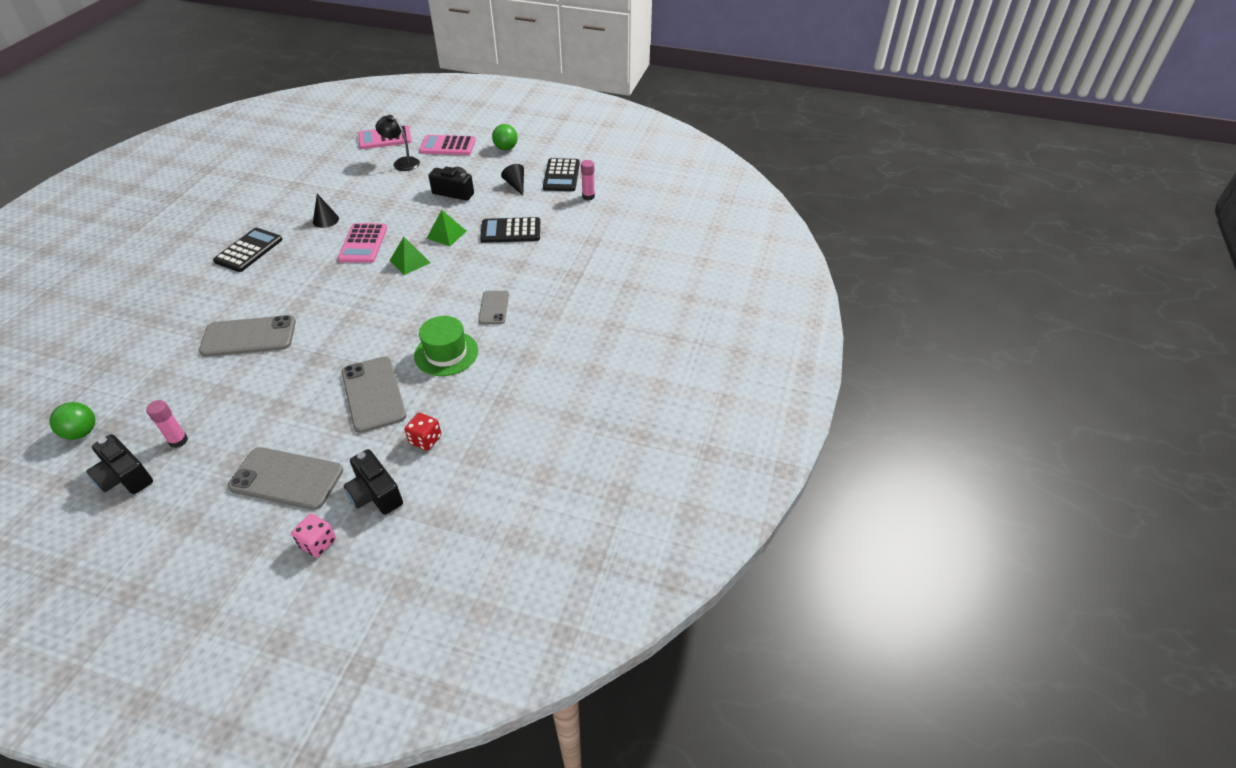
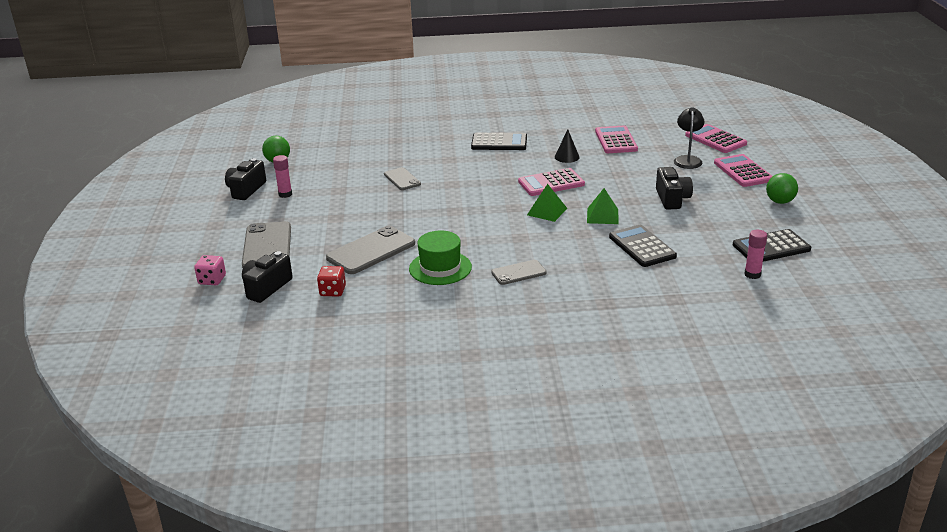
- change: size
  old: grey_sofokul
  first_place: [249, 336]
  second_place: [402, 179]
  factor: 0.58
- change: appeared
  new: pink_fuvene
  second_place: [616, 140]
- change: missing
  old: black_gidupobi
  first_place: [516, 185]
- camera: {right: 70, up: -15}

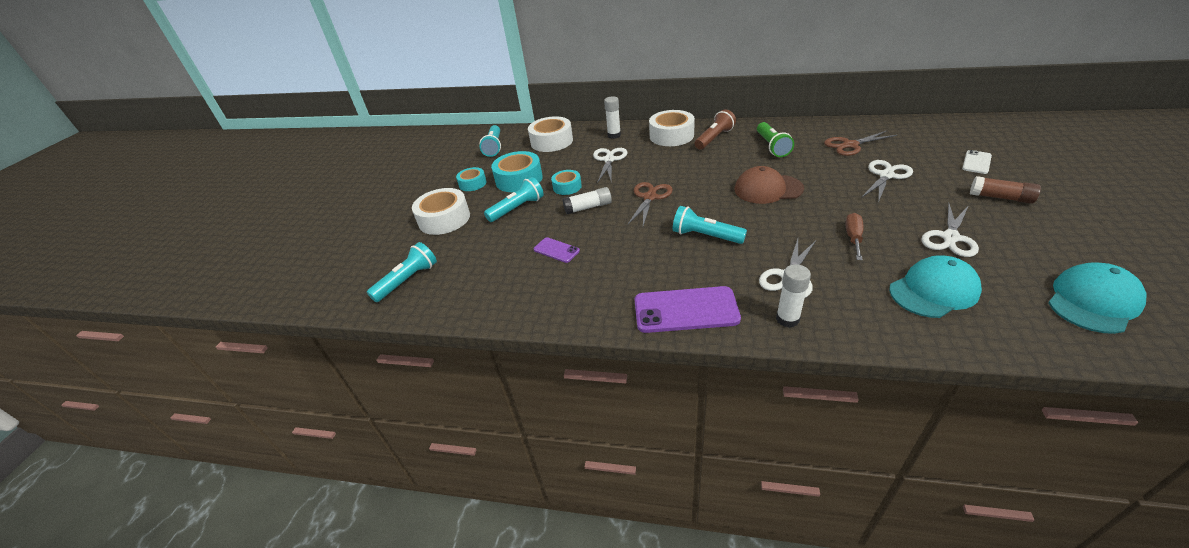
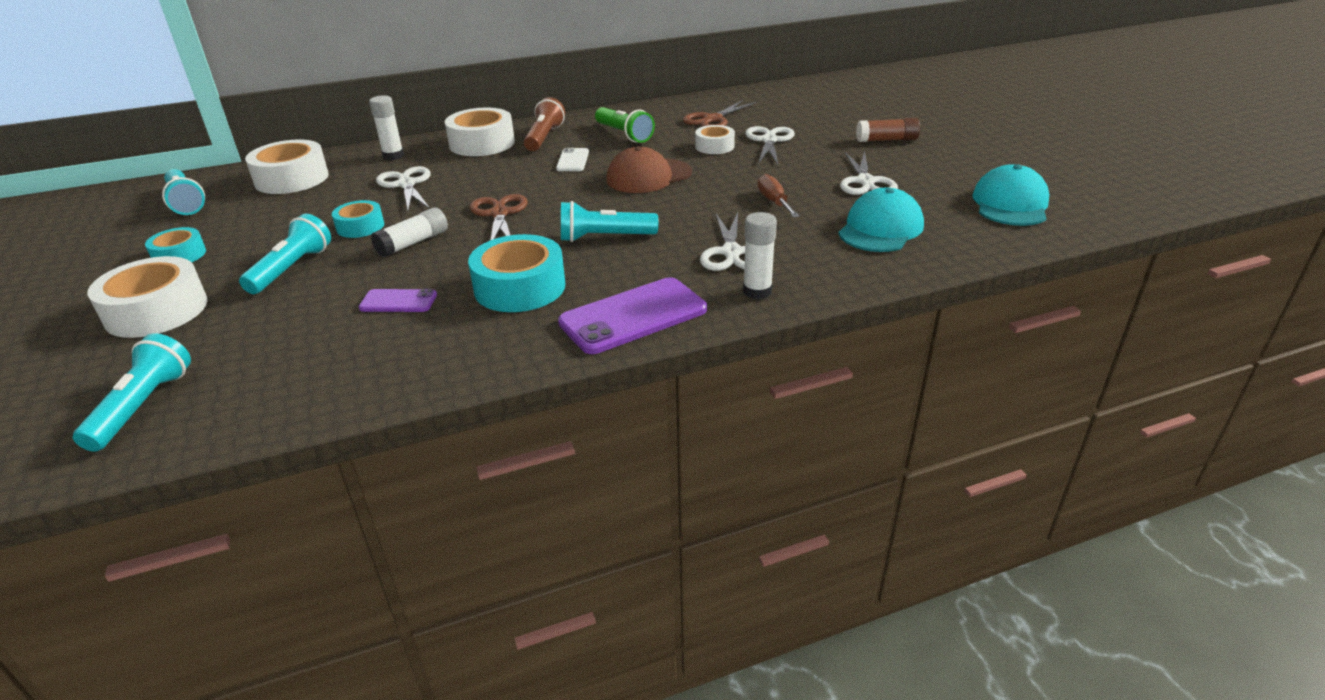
- change: relocated
  old: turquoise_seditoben
  first_place: [519, 179]
  second_place: [520, 287]
- change: relocated
  old: white_sofokul
  first_place: [976, 162]
  second_place: [573, 160]
- change: appeared
  new: white_seditoben
  second_place: [714, 146]
- camera: {right: -35, up: -5}

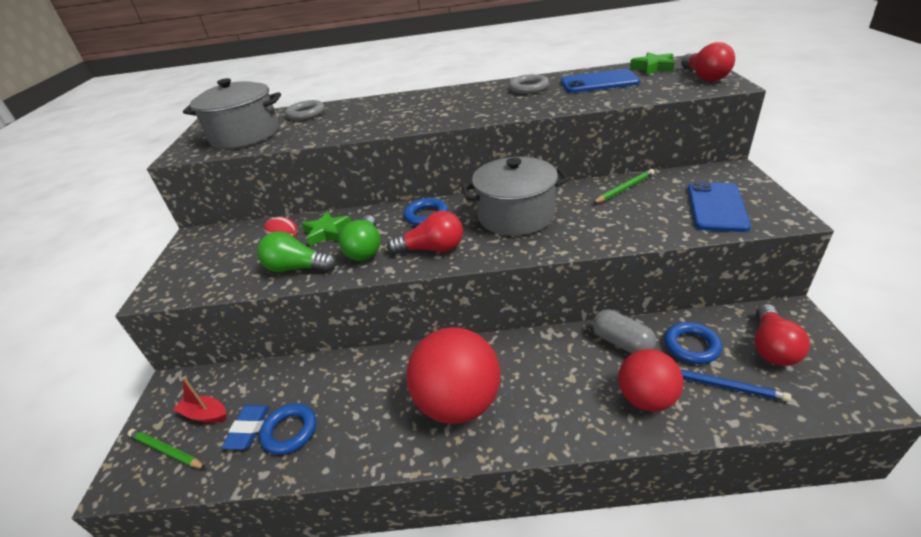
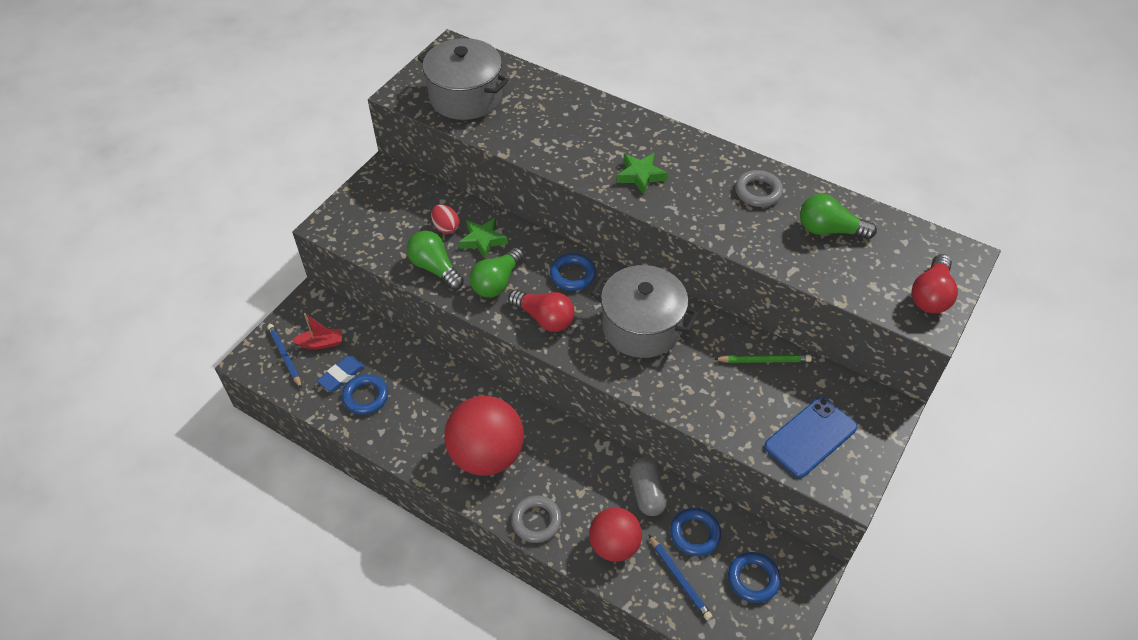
- change: colour
  old: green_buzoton
  new: blue_buzoton
  first_place: [166, 450]
  second_place: [285, 356]
- change: spun
  old: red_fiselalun
  first_place: [205, 414]
  second_place: [321, 343]
  degrees: 120
- change: relocated
  old: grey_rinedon
  first_place: [306, 114]
  second_place: [536, 521]
- change: relocated
  old: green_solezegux
  first_place: [653, 68]
  second_place: [640, 175]
- change: exchanged
  old: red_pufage
  new: blue_rinedon
  first_place: [771, 347]
  second_place: [753, 579]
- change: exchanged
  old: blue_sofokul
  new: green_pufage
  first_place: [599, 82]
  second_place: [829, 230]
- camera: {right: 30, up: 15}

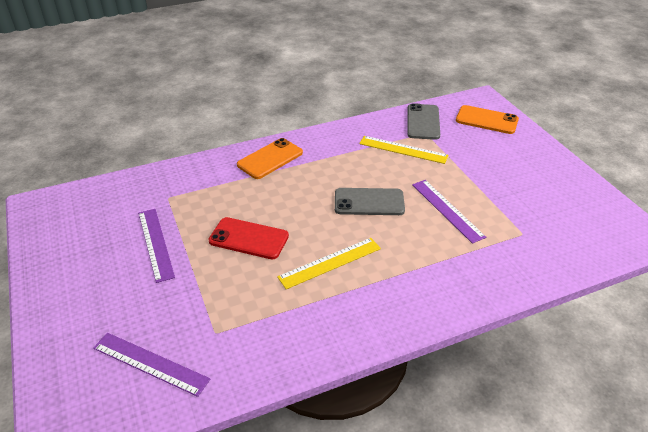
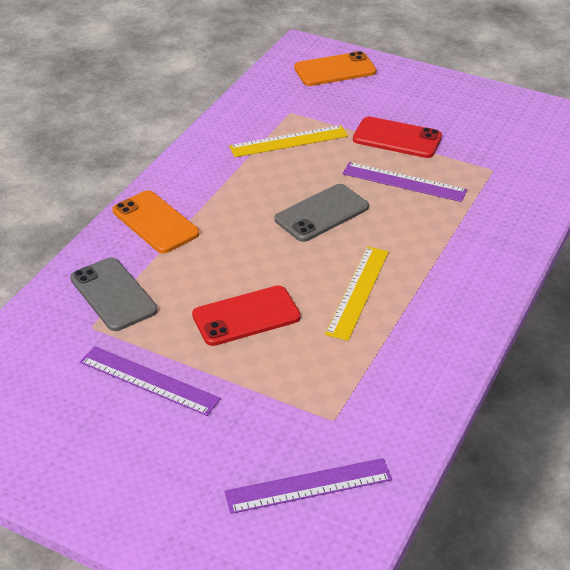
- change: relocated
  old: grey_sofokul
  first_place: [423, 122]
  second_place: [113, 294]
- change: spun
  old: orange_sofokul
  first_place: [270, 159]
  second_place: [155, 222]
  degrees: -45
- change: appeared
  new: red_sofokul
  second_place: [397, 138]
- camera: {right: -40, up: 0}

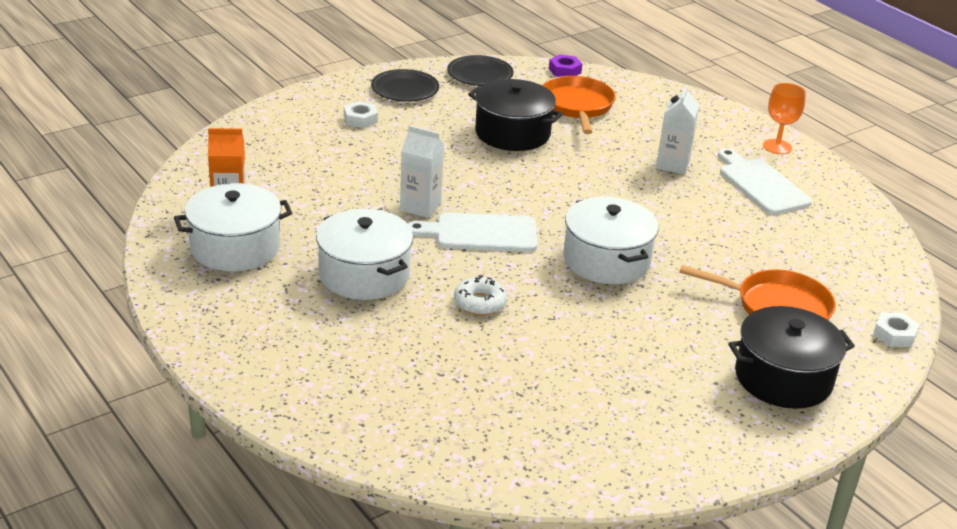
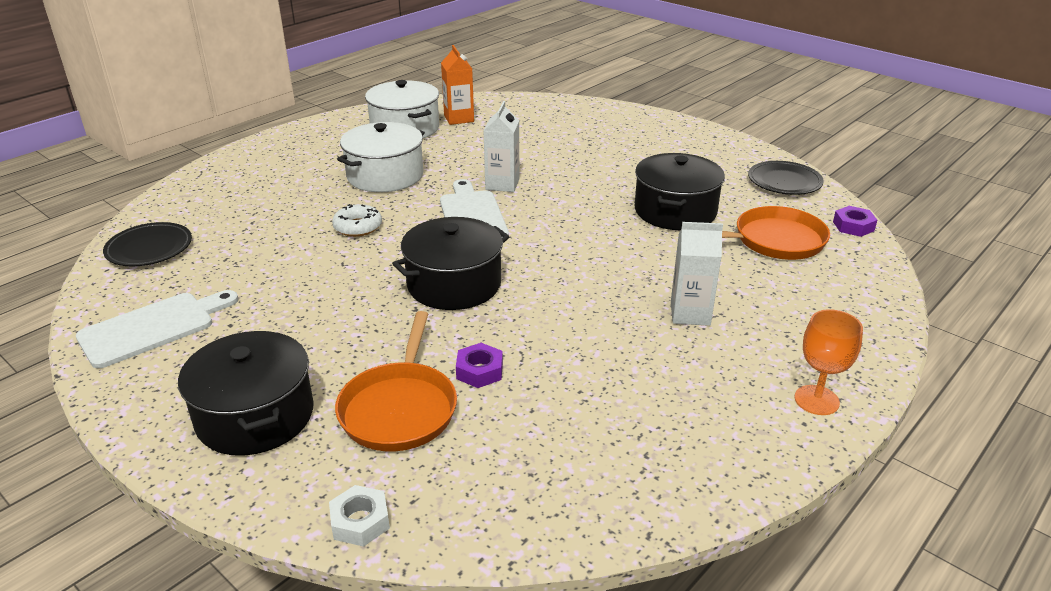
- change: relocated
  old: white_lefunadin
  first_place: [761, 184]
  second_place: [153, 328]
- change: relocated
  old: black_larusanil
  first_place: [405, 89]
  second_place: [149, 249]
- change: colour
  old: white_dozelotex
  new: black_dozelotex
  first_place: [606, 260]
  second_place: [454, 284]
- change: appeared
  new: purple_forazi
  second_place: [479, 371]
- change: missing
  old: white_forazi
  first_place: [360, 119]
- camera: {right: 80, up: 0}

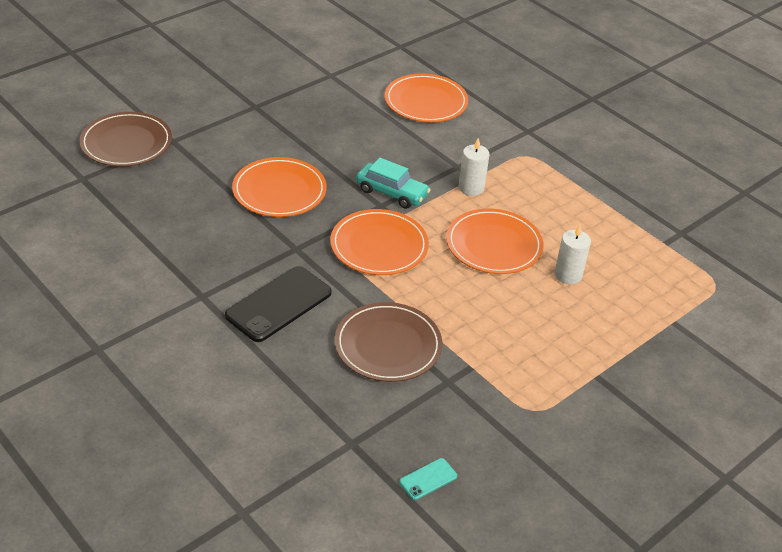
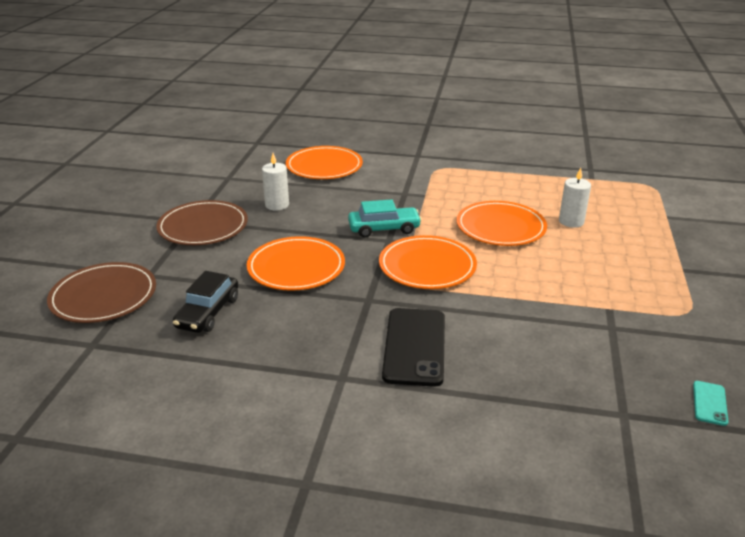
- change: relocated
  old: brown_larusanil
  first_place: [388, 345]
  second_place: [203, 227]
- change: appeared
  new: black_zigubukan
  second_place: [208, 312]
- change: relocated
  old: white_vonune
  first_place: [471, 188]
  second_place: [277, 205]
- camera: {right: -35, up: -10}

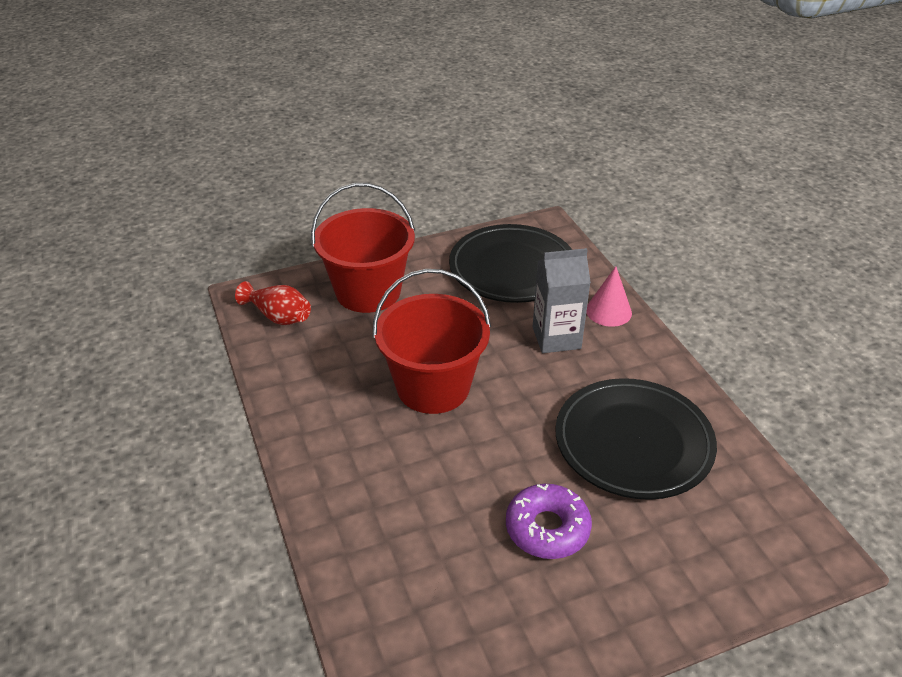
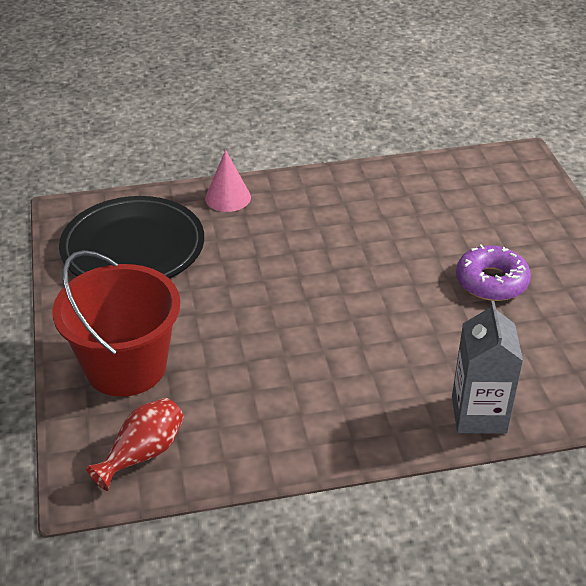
- change: relocated
  old: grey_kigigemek
  first_place: [556, 338]
  second_place: [479, 414]
- change: missing
  old: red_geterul
  first_place: [433, 387]
- change: missing
  old: black_larusanil
  first_place: [633, 443]
- camera: {right: -80, up: 0}

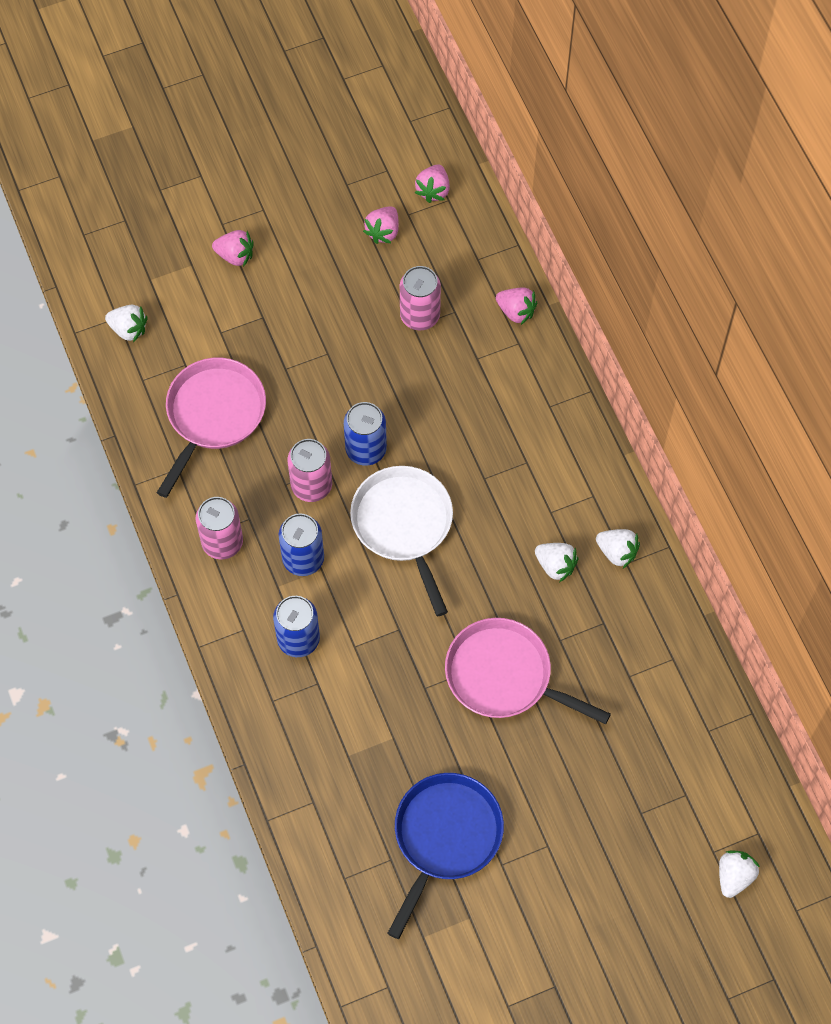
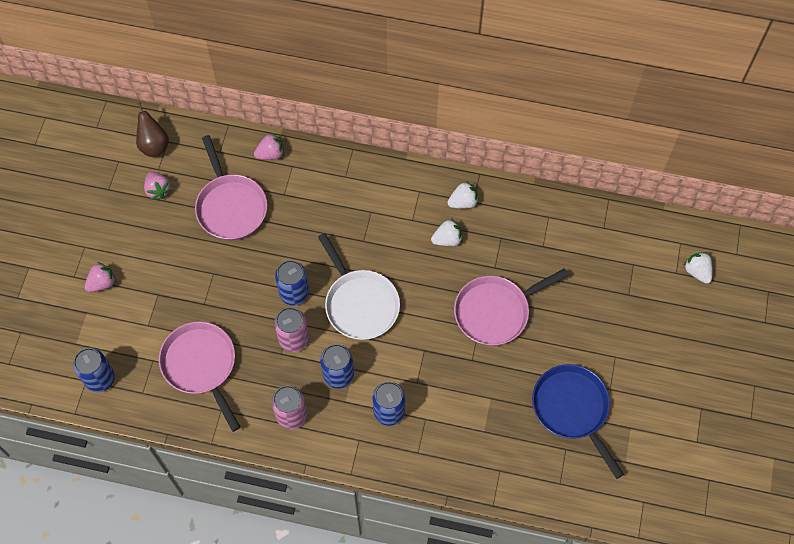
- change: exchanged
  old: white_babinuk
  new: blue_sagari
  first_place: [128, 329]
  second_place: [100, 379]
- change: exchanged
  old: pink_babinuk
  new: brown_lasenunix
  first_place: [433, 190]
  second_place: [154, 145]
- change: exchanged
  old: pink_sagari
  new: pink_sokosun
  first_place: [420, 316]
  second_place: [230, 206]
- change: spun
  old: white_sokosun
  first_place: [404, 525]
  second_place: [360, 304]
  degrees: -135
- camera: {right: -55, up: 0}

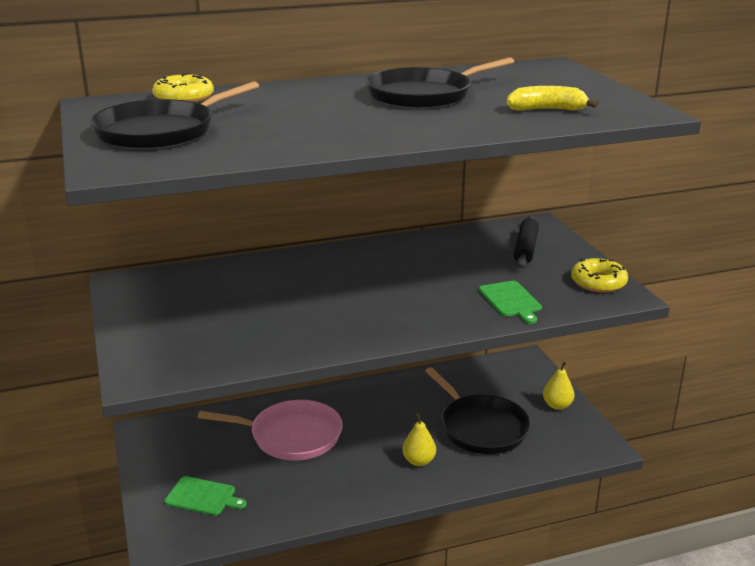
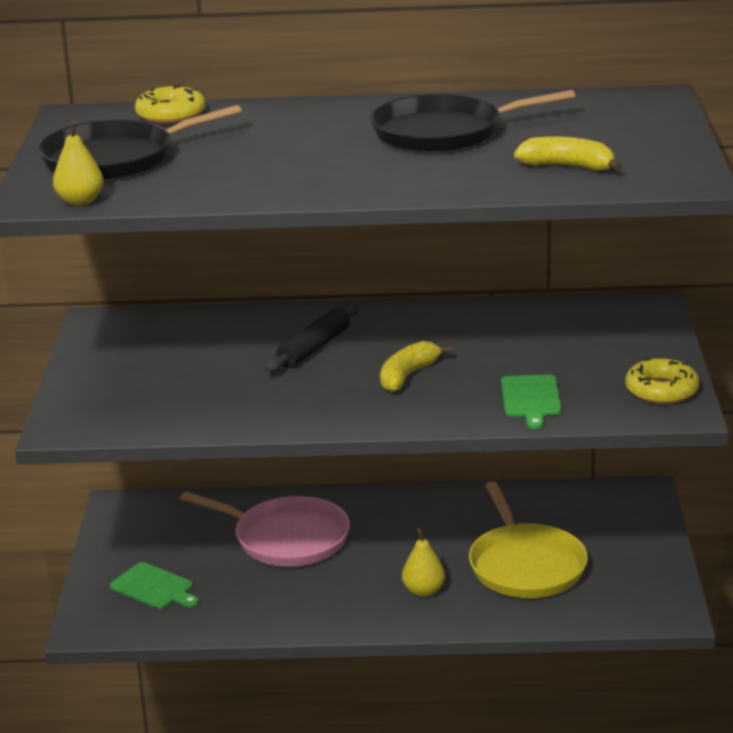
- change: relocated
  old: yellow_lasenunix
  first_place: [557, 405]
  second_place: [80, 201]
- change: relocated
  old: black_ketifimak
  first_place: [525, 248]
  second_place: [314, 348]
- change: appeared
  new: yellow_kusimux
  second_place: [407, 376]
- change: colour
  old: black_sokosun
  new: yellow_sokosun
  first_place: [480, 427]
  second_place: [525, 565]
- camera: {right: 20, up: 0}

